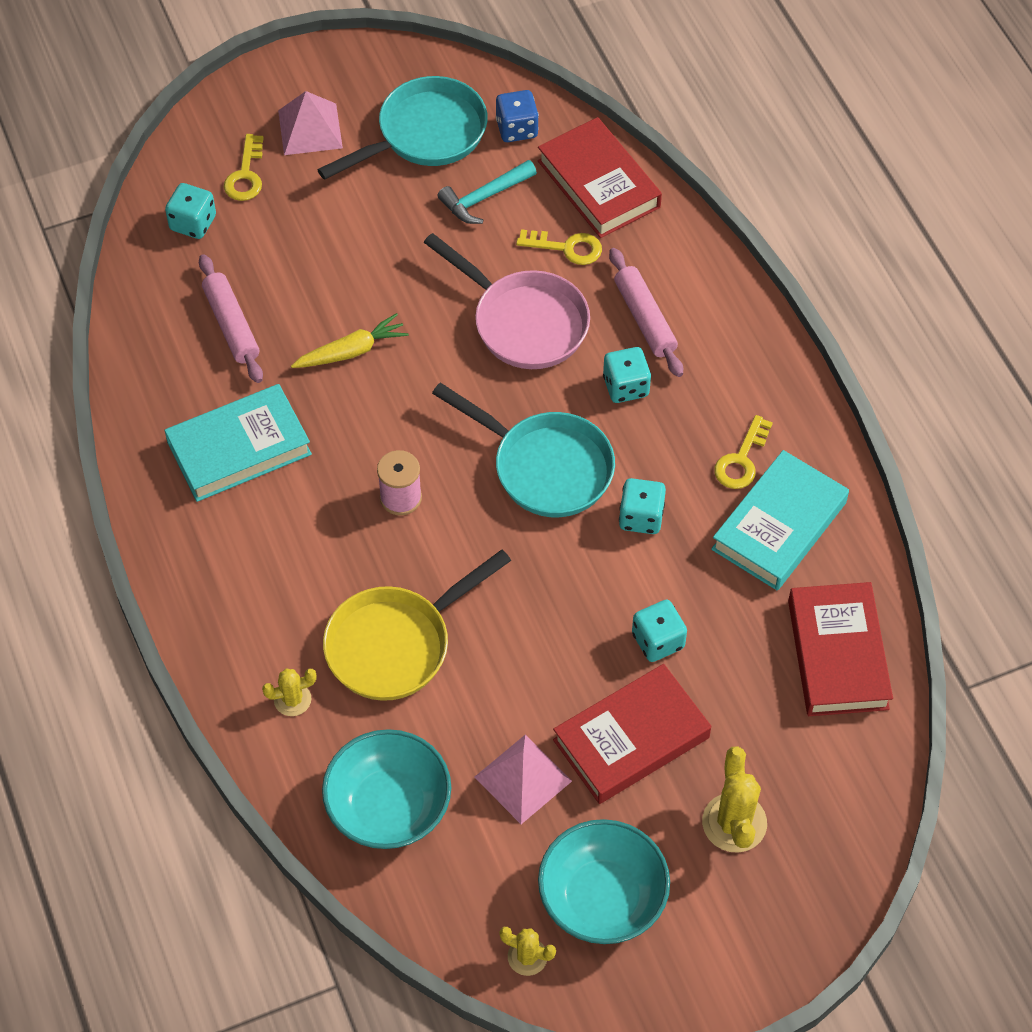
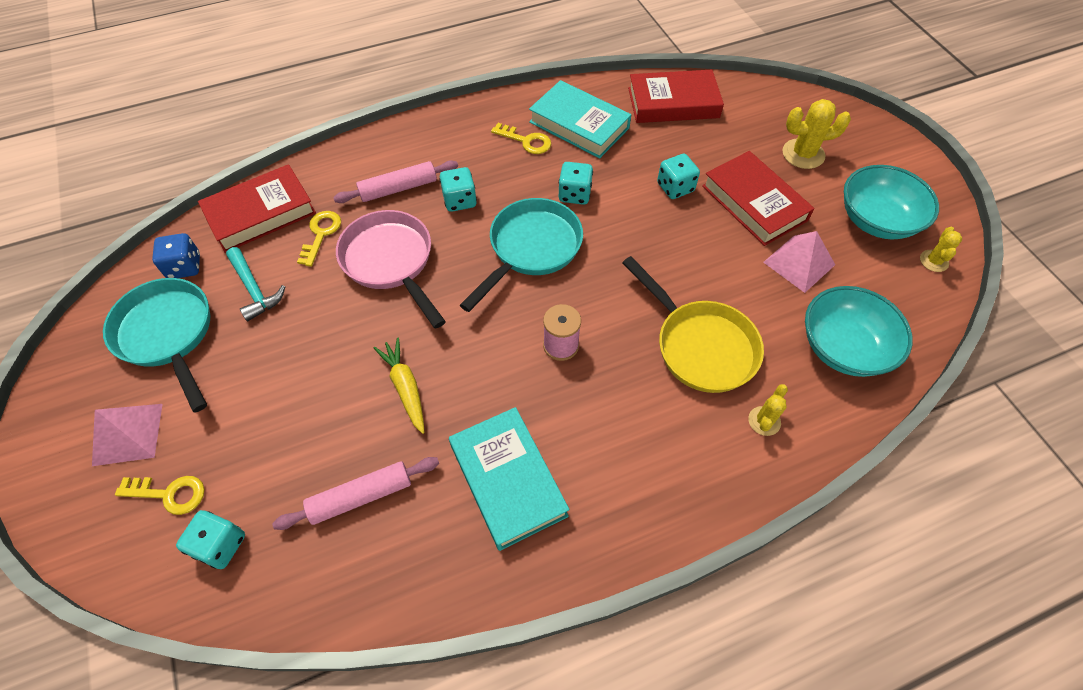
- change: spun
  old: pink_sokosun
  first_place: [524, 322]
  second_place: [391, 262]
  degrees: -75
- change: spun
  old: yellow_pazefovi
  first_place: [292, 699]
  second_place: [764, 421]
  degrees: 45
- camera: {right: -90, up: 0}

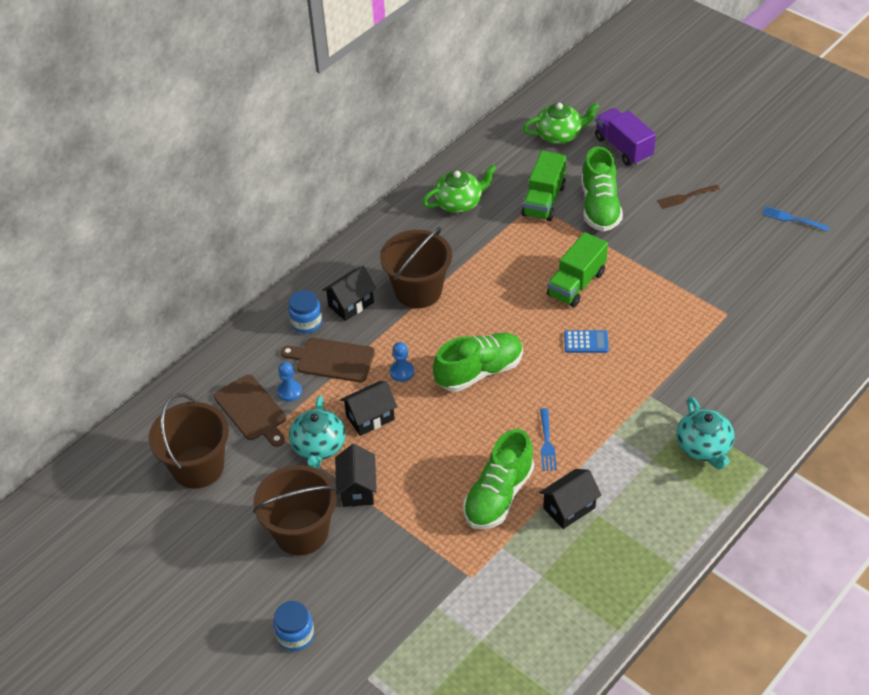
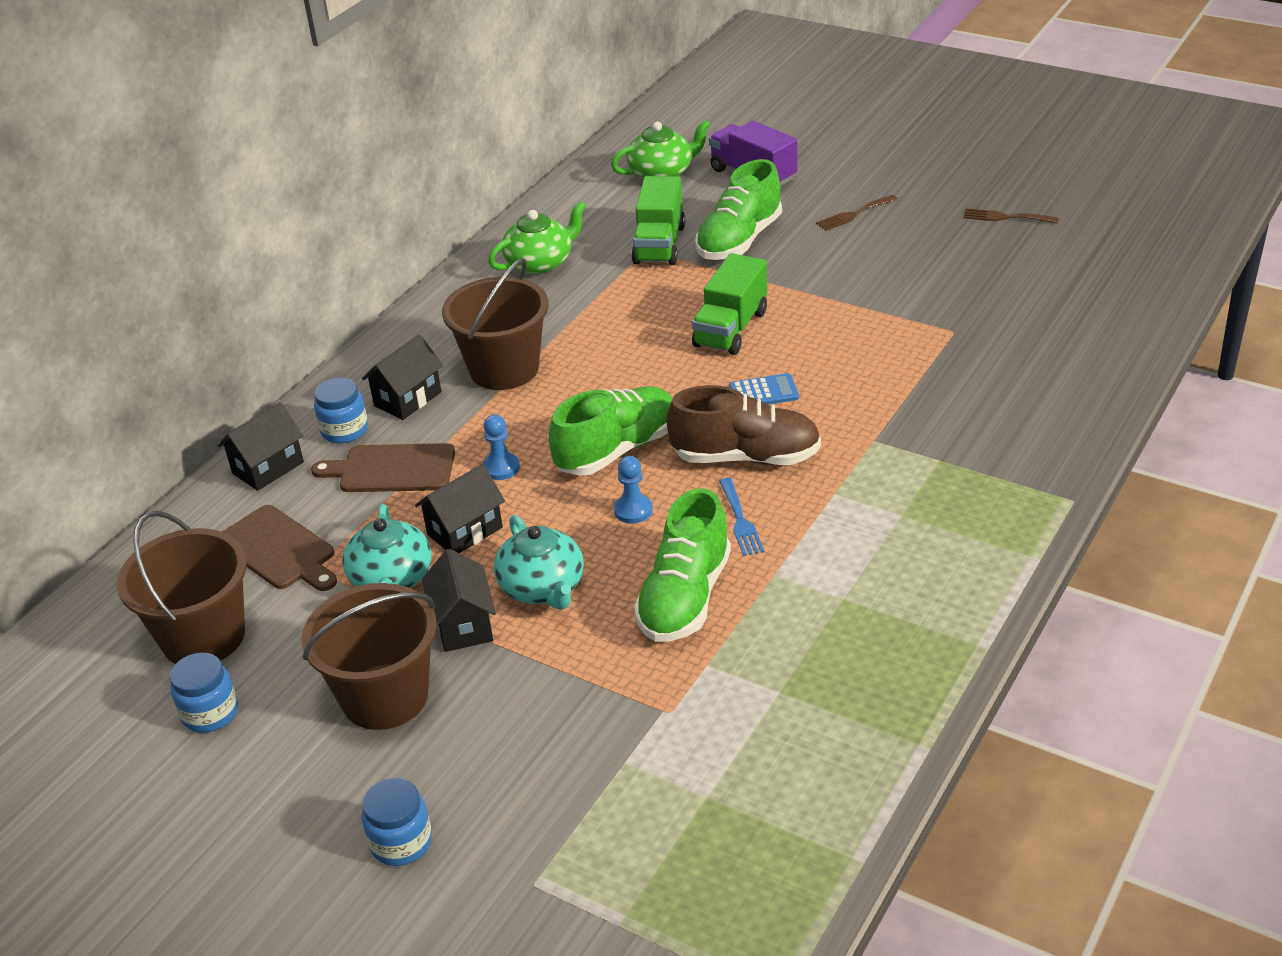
- change: appeared
  new: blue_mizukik
  second_place: [210, 713]
- change: relocated
  old: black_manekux
  first_place: [569, 508]
  second_place: [268, 468]
- change: relocated
  old: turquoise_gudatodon
  first_place: [704, 447]
  second_place: [542, 588]
- change: relocated
  old: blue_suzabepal
  first_place: [289, 391]
  second_place: [633, 510]
- change: appeared
  new: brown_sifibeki
  second_place: [746, 457]
- change: spun
  old: green_sifibeki
  first_place: [599, 207]
  second_place: [739, 240]
  degrees: 45
- change: colour
  old: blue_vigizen
  new: brown_vigizen
  first_place: [792, 219]
  second_place: [1005, 217]
- camera: {right: -10, up: -10}

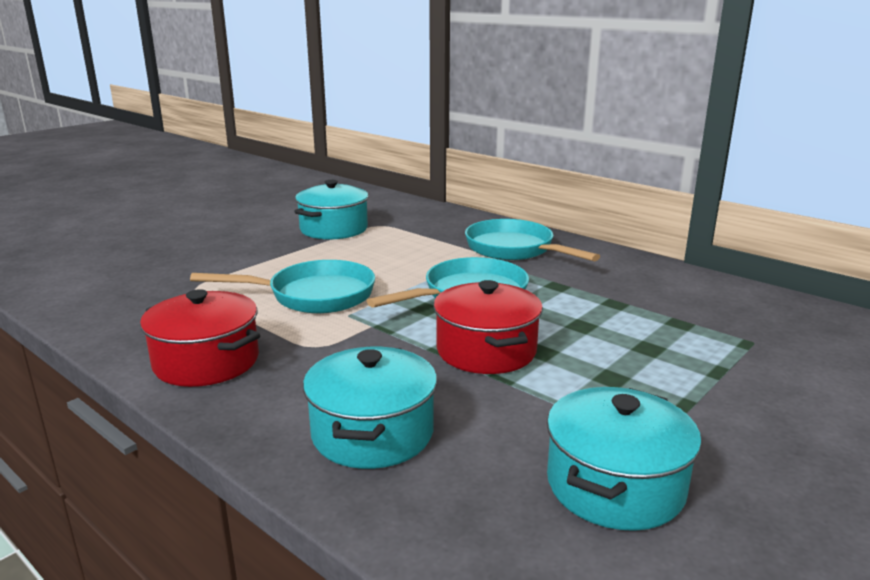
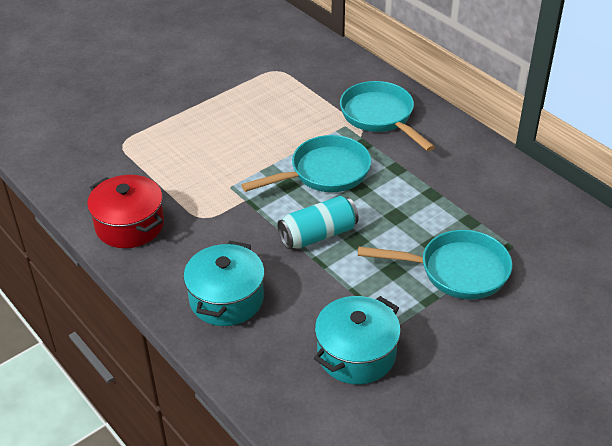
- change: exchanged
  old: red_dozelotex
  new: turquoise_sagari
  first_place: [486, 351]
  second_place: [318, 235]
- change: relocated
  old: turquoise_sokosun
  first_place: [314, 295]
  second_place: [456, 270]
- change: missing
  old: turquoise_dozelotex
  first_place: [334, 229]
- camera: {right: 10, up: 20}

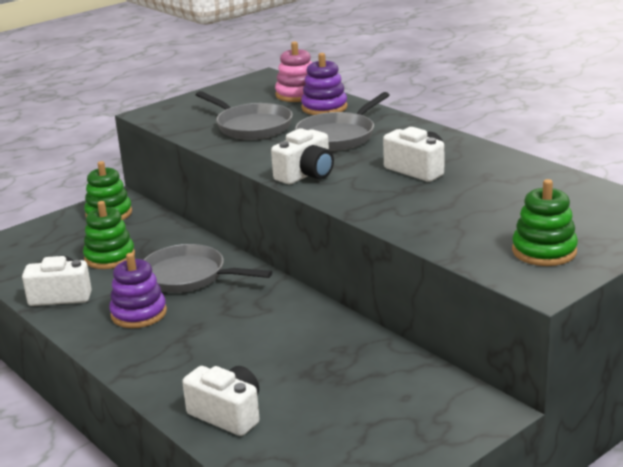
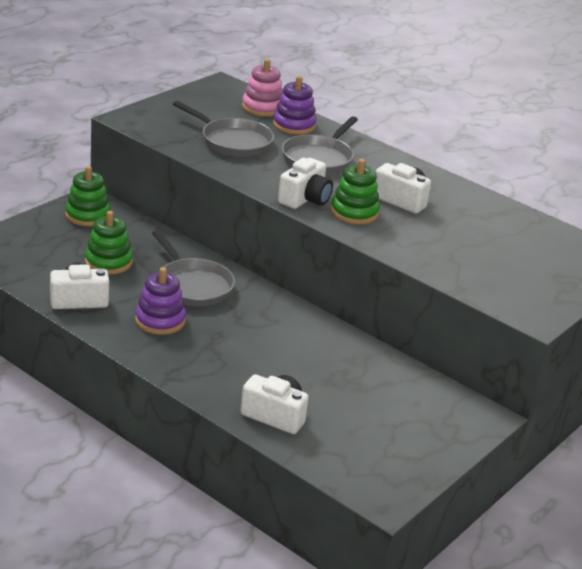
- change: spun
  old: grey_sokosun
  first_place: [189, 276]
  second_place: [192, 285]
  degrees: -135
- change: relocated
  old: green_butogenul
  first_place: [544, 251]
  second_place: [354, 212]
- camera: {right: -15, up: 5}

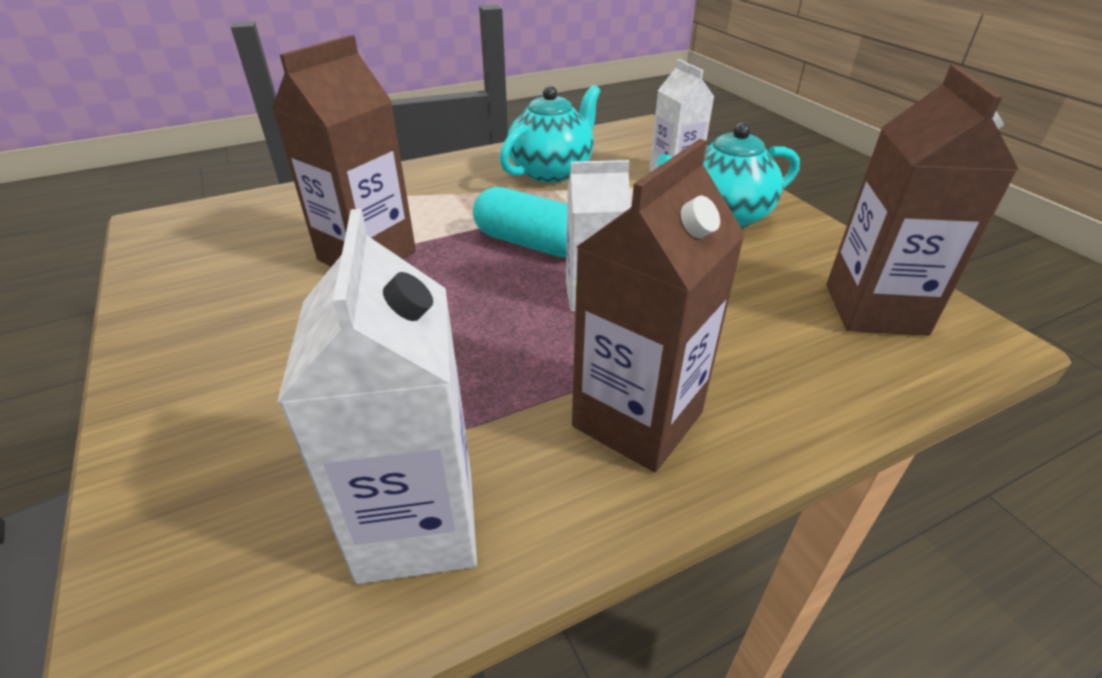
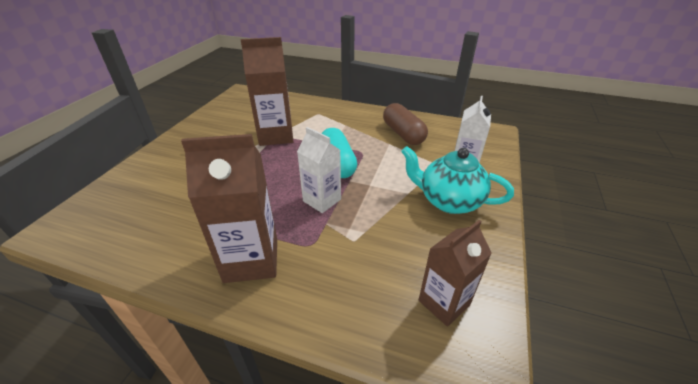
- change: exchanged
  old: turquoise_gudatodon
  new: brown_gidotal
  first_place: [551, 171]
  second_place: [403, 134]
- change: size
  old: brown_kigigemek
  first_place: [875, 309]
  second_place: [444, 302]
  factor: 0.66
- change: missing
  old: white_kigigemek
  first_place: [417, 524]
- camera: {right: 45, up: 0}

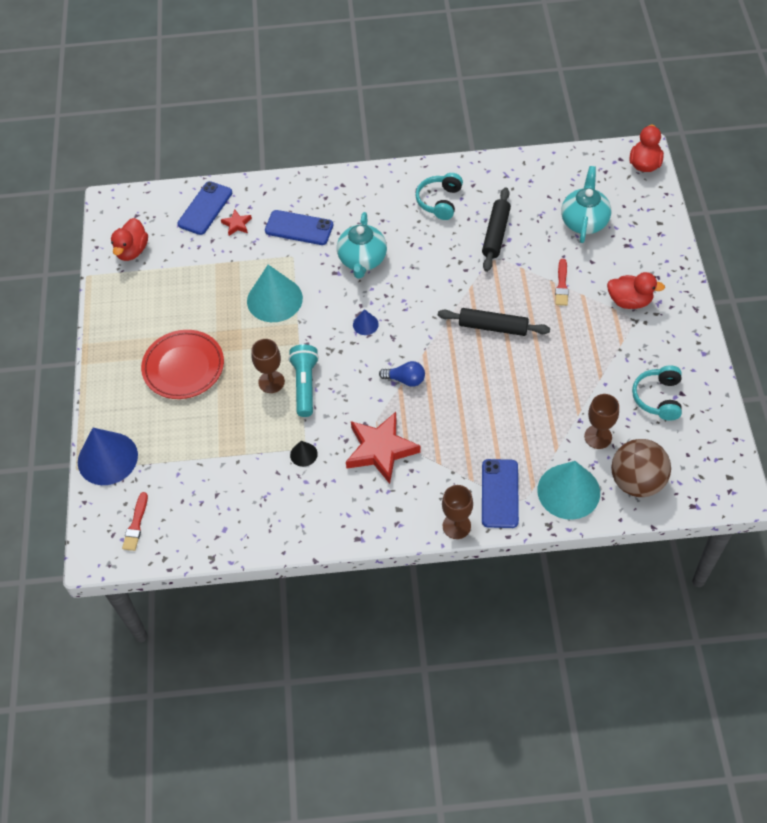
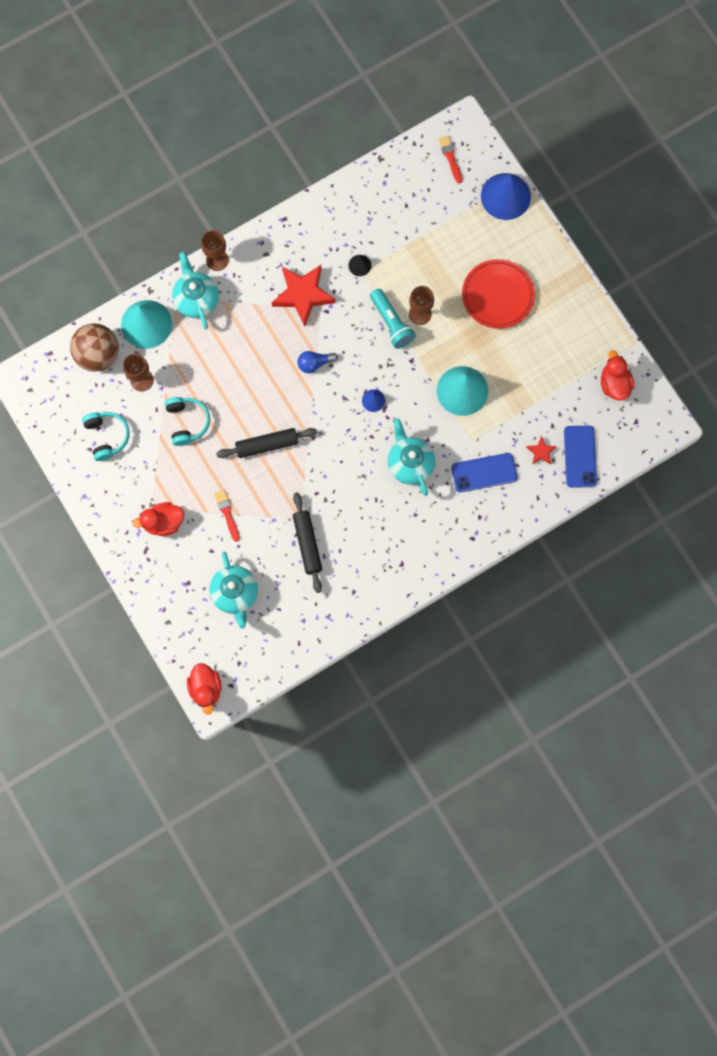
- change: relocated
  old: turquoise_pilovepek
  first_place: [440, 201]
  second_place: [187, 422]
- change: exchanged
  old: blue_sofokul
  new: turquoise_gudatodon
  first_place: [500, 493]
  second_place: [196, 299]
- camera: {right: 150, up: 20}

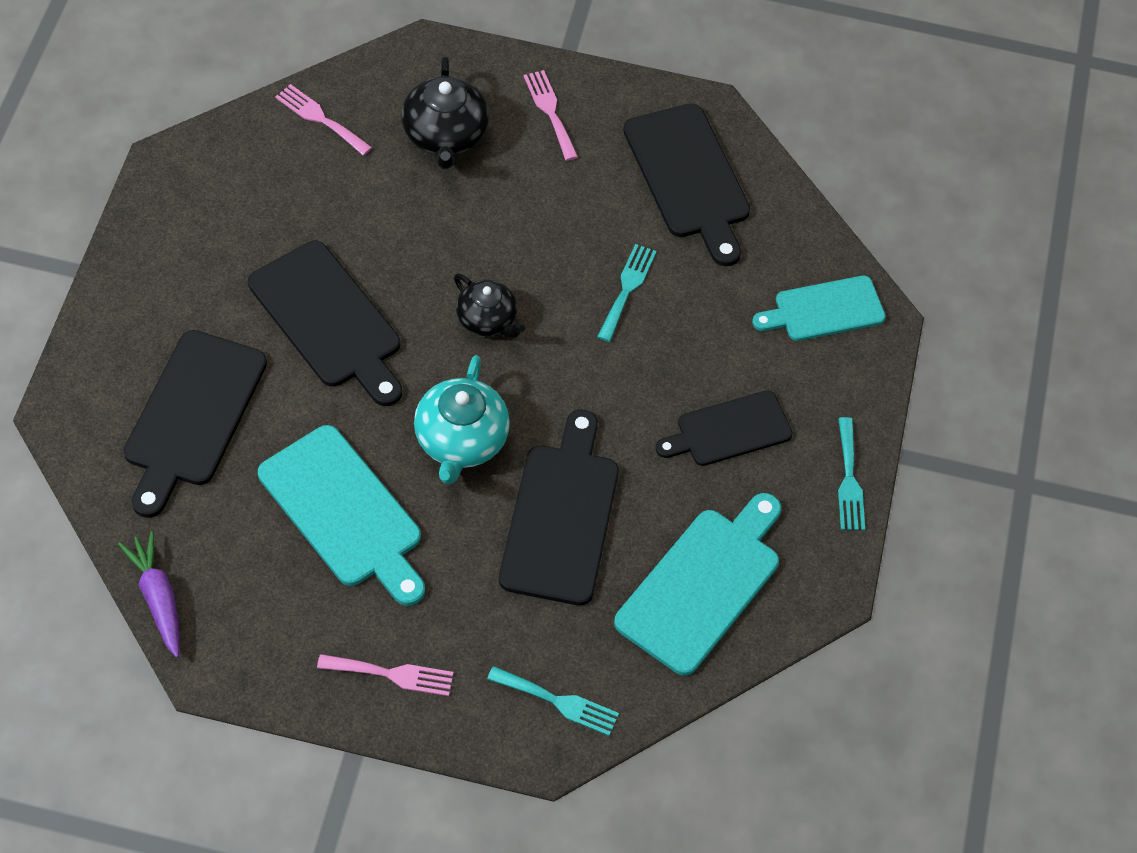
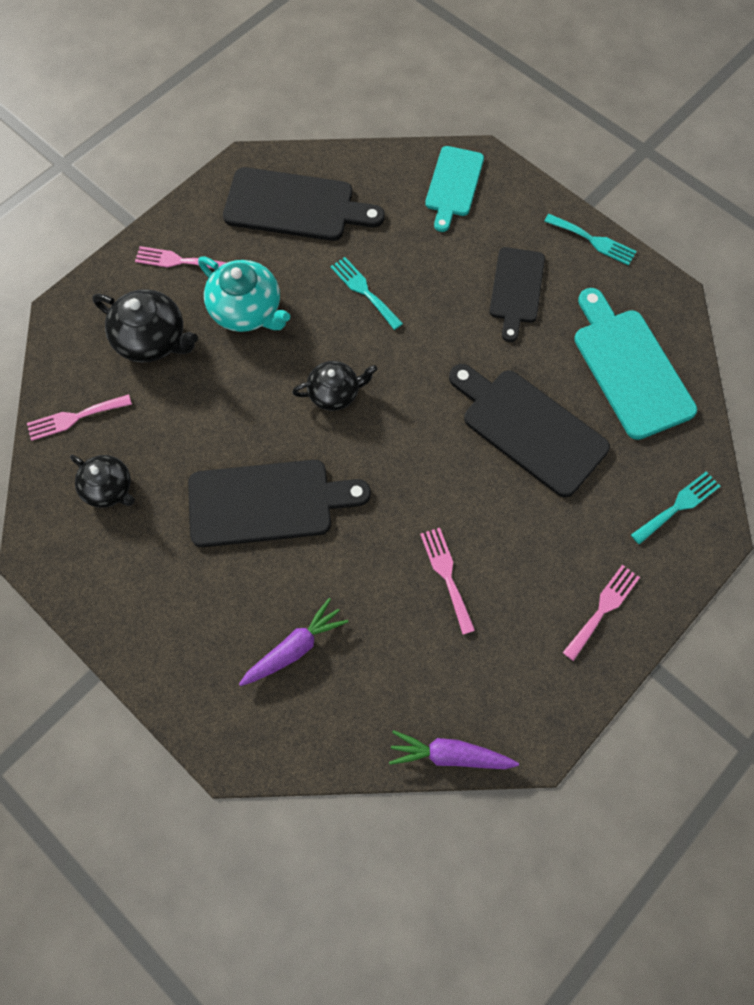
- change: appeared
  new: black_gudatodon
  second_place: [109, 488]
- change: relocated
  old: turquoise_gudatodon
  first_place: [461, 441]
  second_place: [247, 310]
- change: exchanged
  old: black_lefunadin
  new: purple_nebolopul
  first_place: [192, 415]
  second_place: [294, 647]
- change: exchanged
  old: turquoise_lefunadin
  new: pink_vigizen
  first_place: [344, 513]
  second_place: [446, 575]
- camera: {right: -55, up: 10}

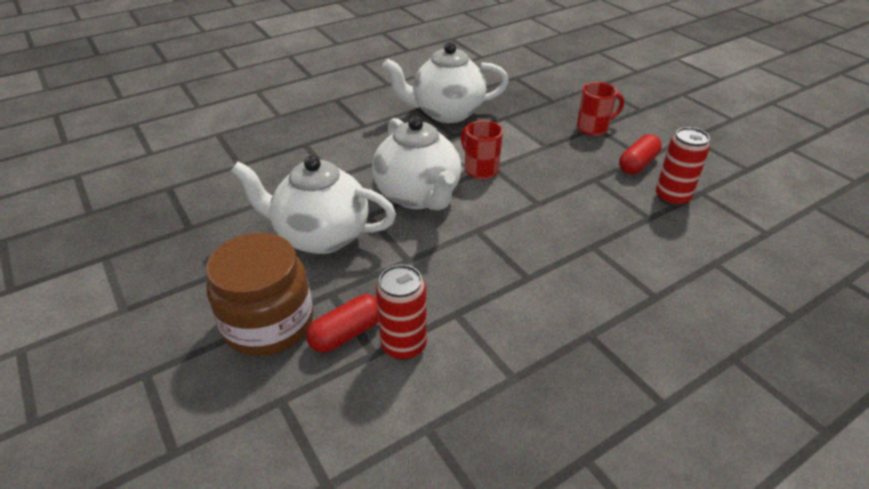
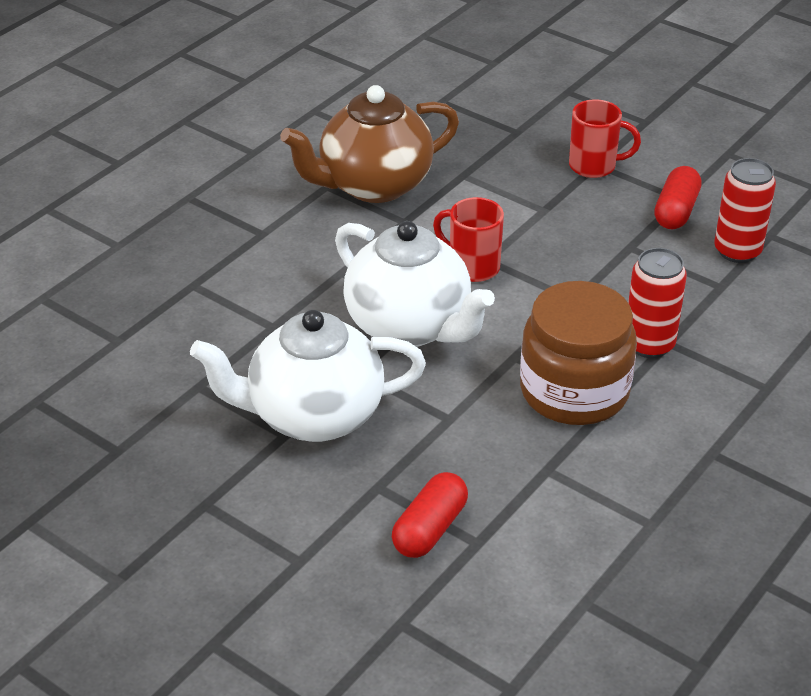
- change: colour
  old: white_gudatodon
  new: brown_gudatodon
  first_place: [446, 113]
  second_place: [373, 185]
- change: relocated
  old: brown_mizukik
  first_place: [268, 323]
  second_place: [574, 391]
- change: spun
  old: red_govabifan
  first_place: [593, 128]
  second_place: [594, 166]
  degrees: 45
- change: relocated
  old: red_sagari
  first_place: [403, 345]
  second_place: [649, 344]
- camera: {right: -20, up: 0}

